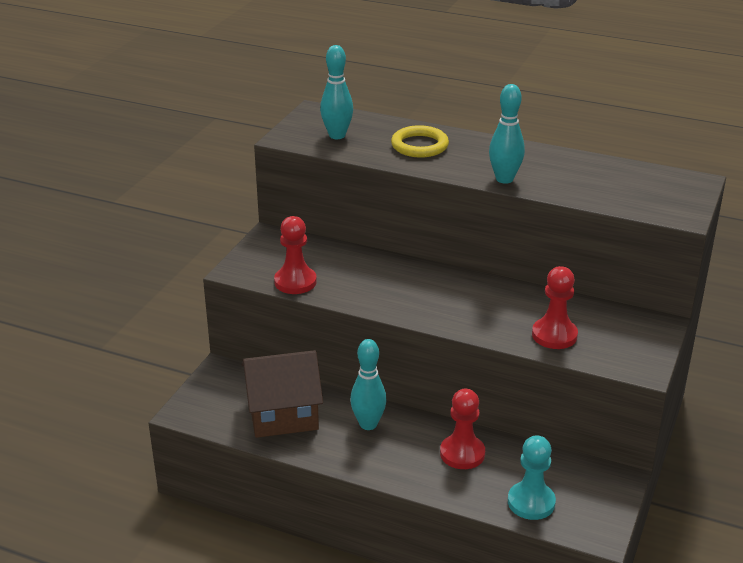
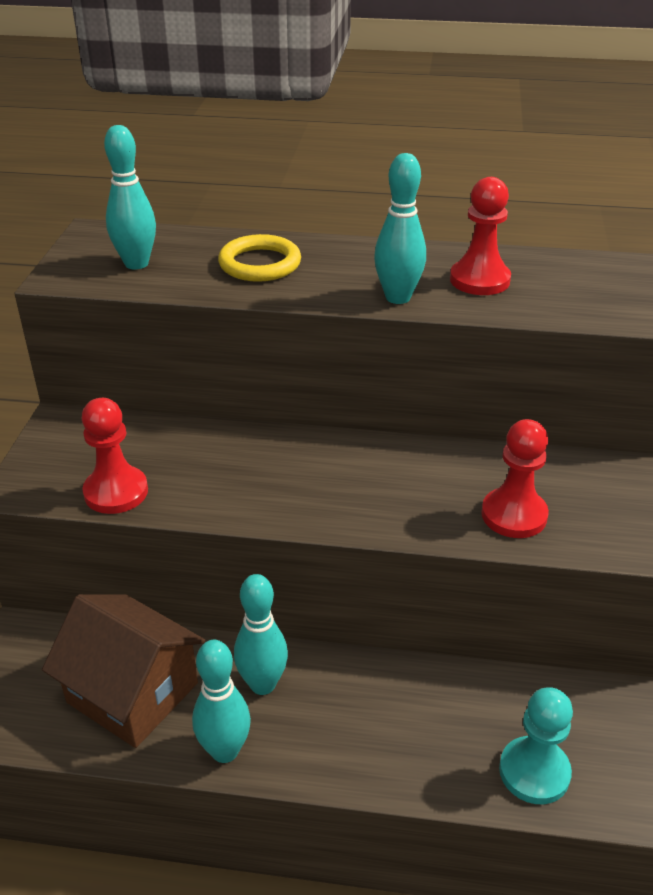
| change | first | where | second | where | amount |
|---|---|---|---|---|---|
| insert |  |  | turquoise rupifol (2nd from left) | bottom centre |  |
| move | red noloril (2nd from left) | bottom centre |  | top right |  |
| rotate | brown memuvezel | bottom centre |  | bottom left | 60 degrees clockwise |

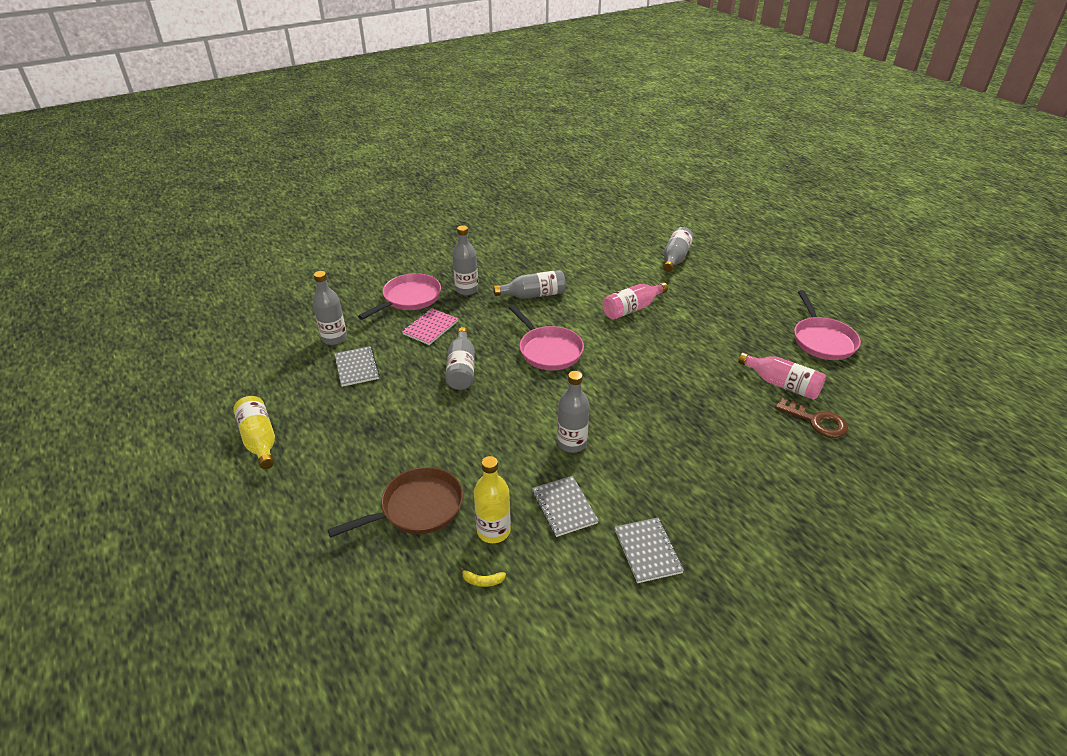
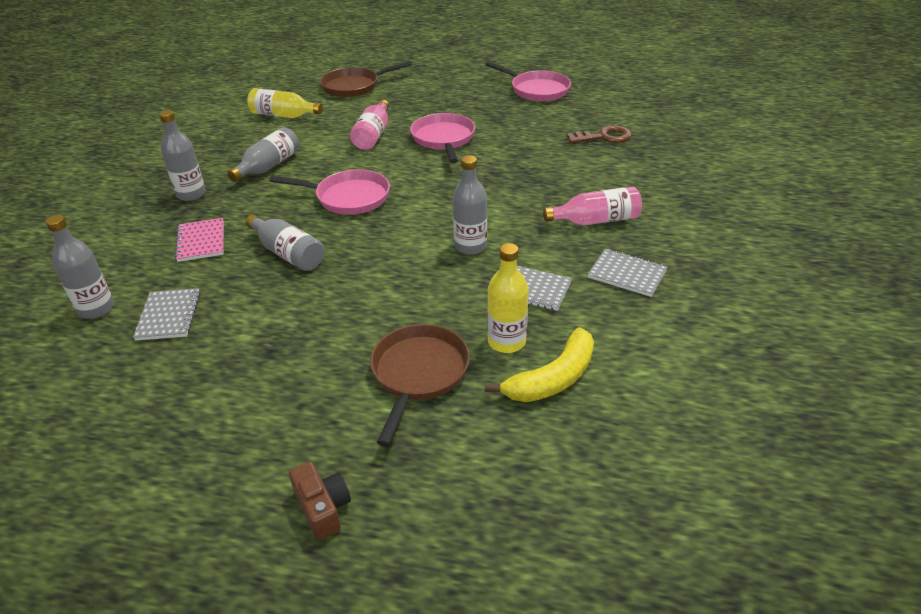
| change | first | where | second | where | amount |
|---|---|---|---|---|---|
| insert |  |  | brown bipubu | bottom centre |  |
| move | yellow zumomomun (1st from left) | middle left |  | top left |  |
| move | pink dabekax (1st from left in the first image) | centre | pink dabekax (2nd from left) | top centre |  |
| move | pink zumomomun (2nd from left) | middle right |  | centre |  |
| replace | grey zumomomun (6th from left) | top centre | brown dabekax (1st from left) | top centre |  |
| rotate | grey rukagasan (1st from left) | centre |  | middle left | 60 degrees clockwise |
| resize | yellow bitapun | bottom centre |  | centre | x2.48 |

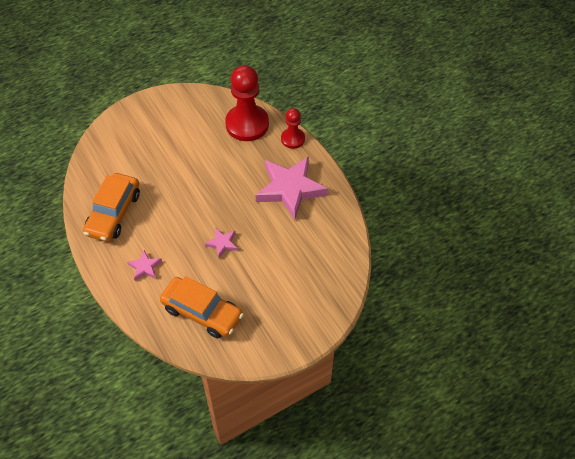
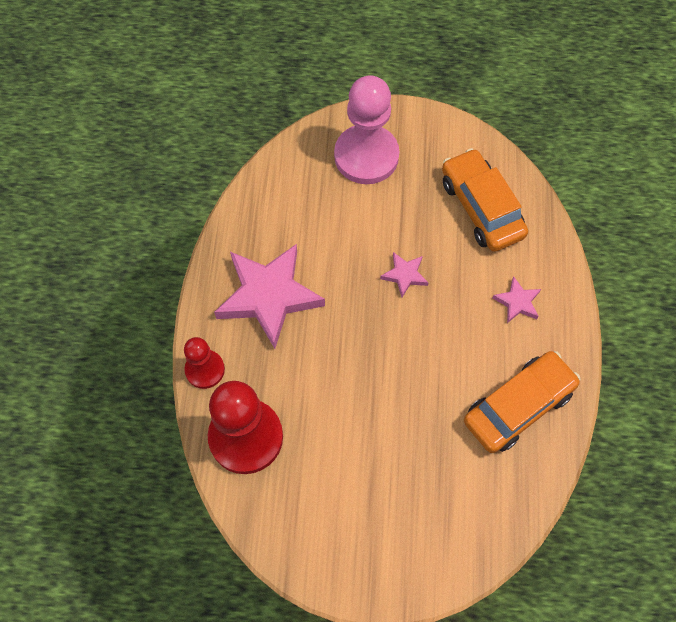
| change | first | where | second | where | amount |
|---|---|---|---|---|---|
| insert |  |  | pink noloril | top centre |  |

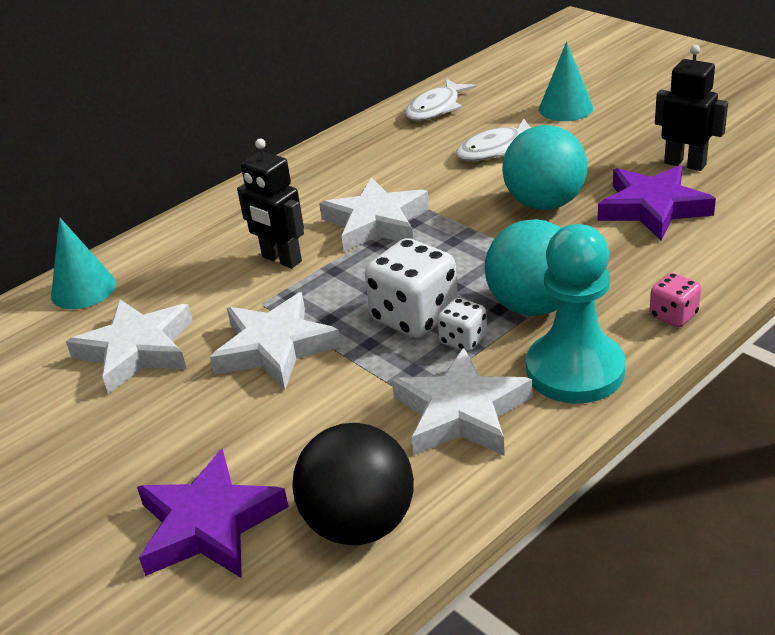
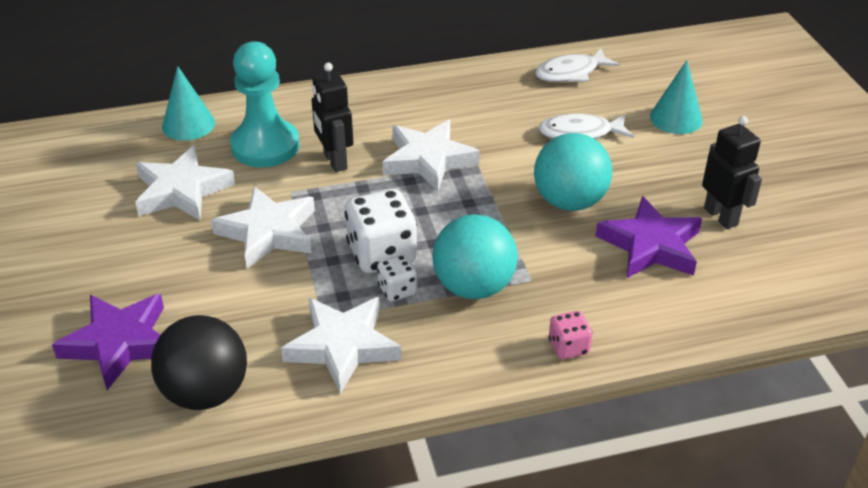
| change | first | where | second | where | amount |
|---|---|---|---|---|---|
| move | turquoise noloril | middle right |  | top left |  |

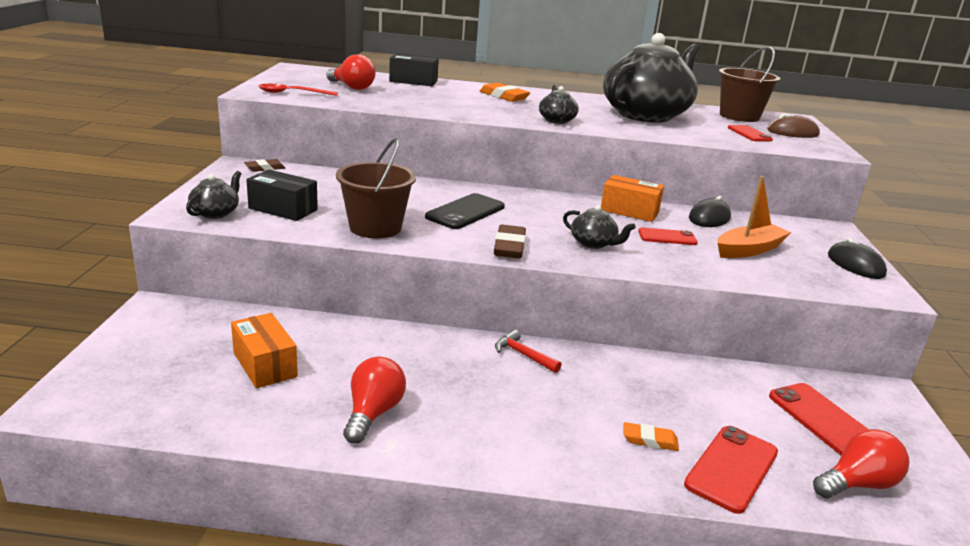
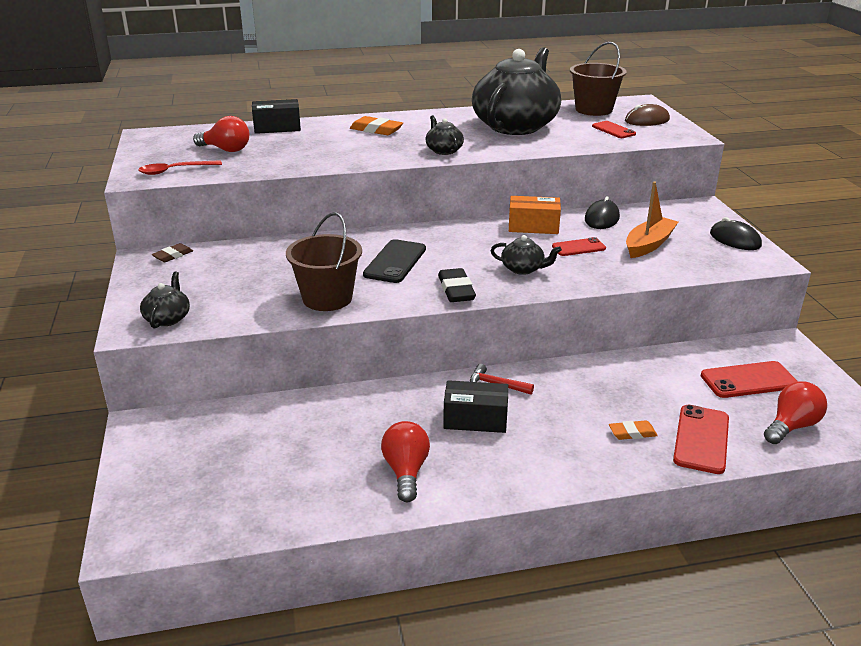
| change | first | where | second | where | amount |
|---|---|---|---|---|---|
| delete | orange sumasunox (1st from left) | middle left |  |  |  |
| move | black sumasunox (1st from left in the first image) | middle left | black sumasunox (2nd from left) | centre |  |
| recolor | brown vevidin (2nd from left) | centre | black vevidin | centre |  |
| rotate | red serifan (4th from left) | bottom right |  | middle right | 60 degrees counterclockwise |

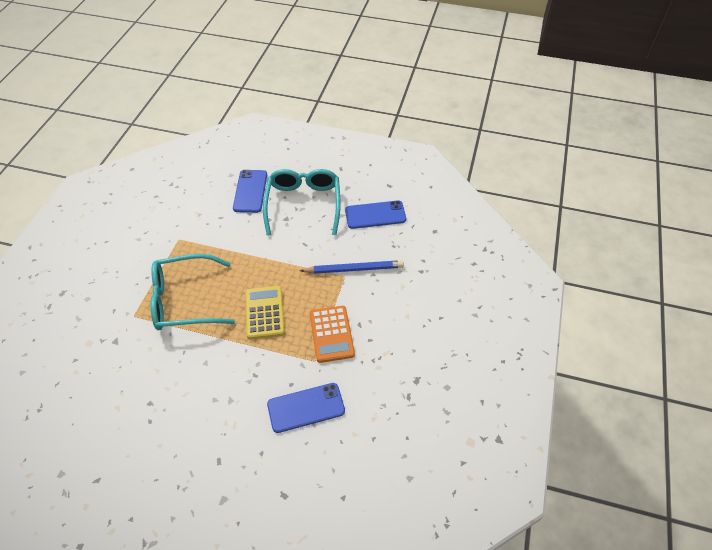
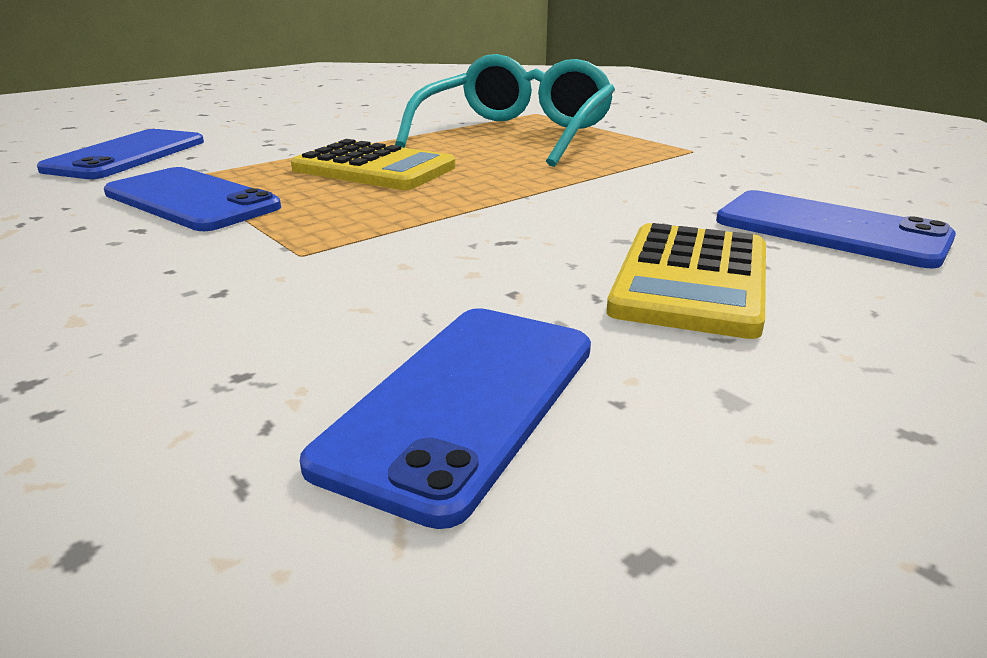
| change | first | where | second | where | amount |
|---|---|---|---|---|---|
| delete | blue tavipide | centre |  |  |  |
| replace | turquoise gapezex (2nd from left) | centre | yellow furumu (2nd from left) | middle right |  |
| replace | orange furumu | centre | blue serifan (2nd from left) | top left |  |

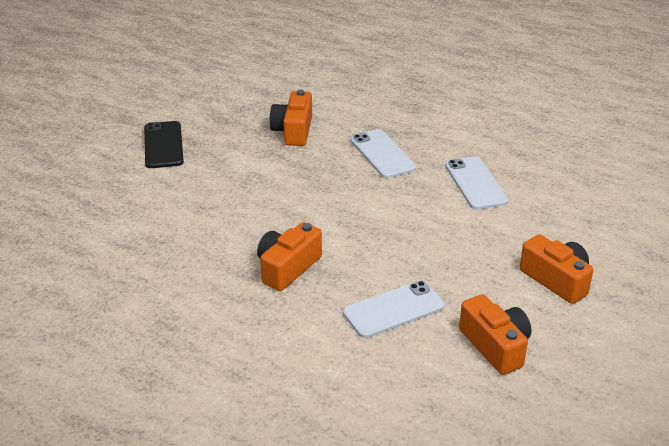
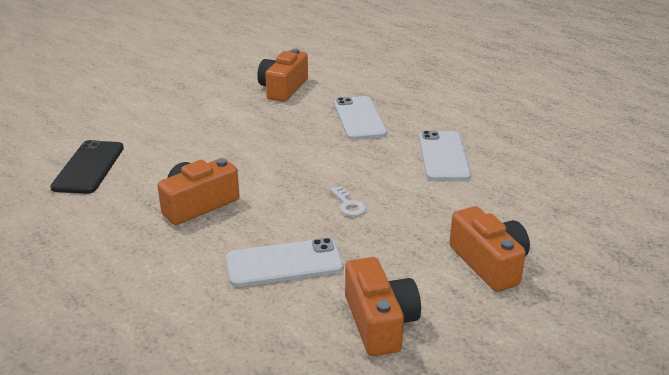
| change | first | where | second | where | amount |
|---|---|---|---|---|---|
| insert |  |  | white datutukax | centre |  |
| move | black serifan | top left |  | middle left |  |

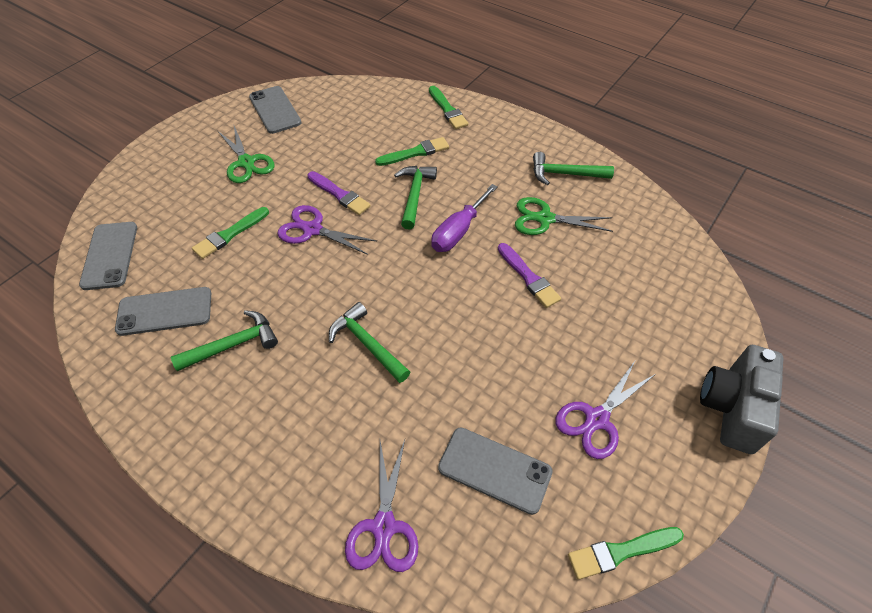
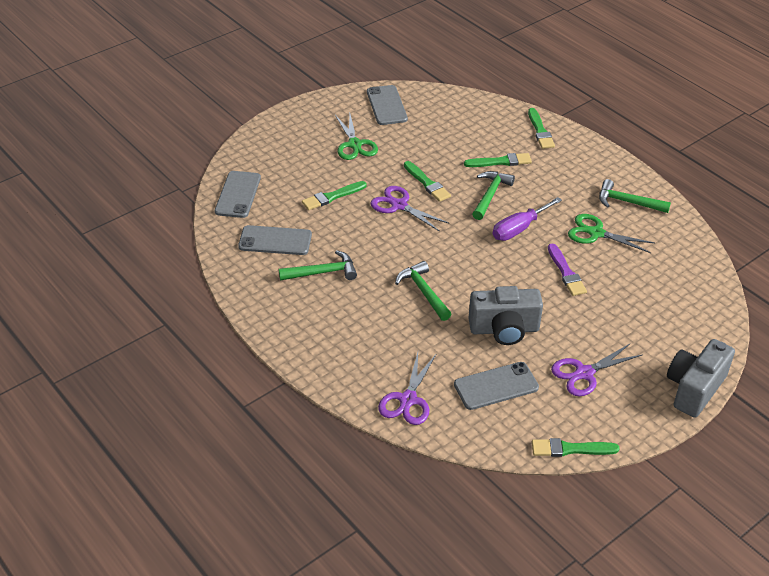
| change | first | where | second | where | amount |
|---|---|---|---|---|---|
| insert |  |  | grey bipubu (1st from left) | centre |  |
| recolor | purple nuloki (1st from left) | top centre | green nuloki (2nd from left) | top centre |  |
| rotate | grey serifan (4th from left) | bottom centre |  | bottom centre | 60 degrees counterclockwise |

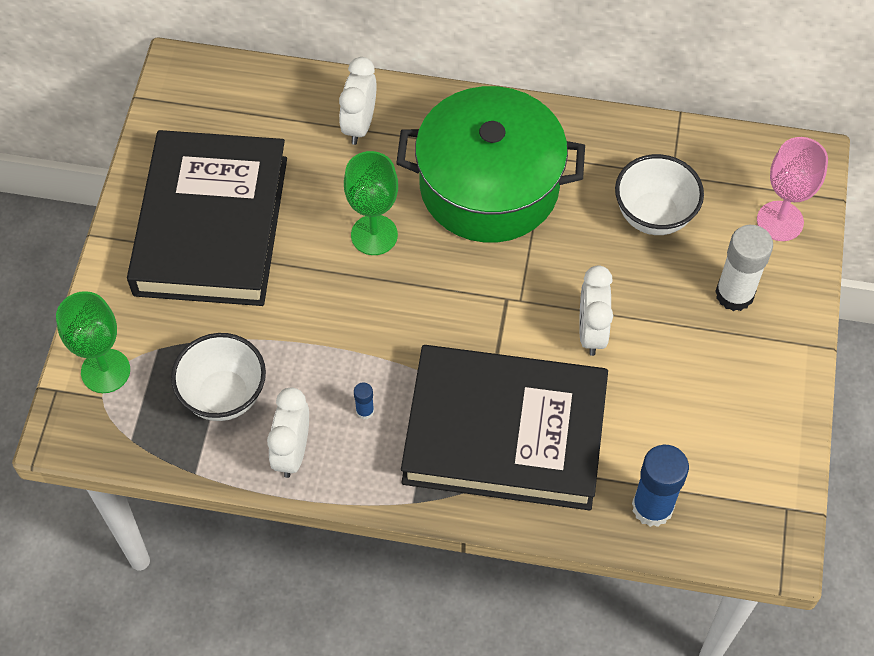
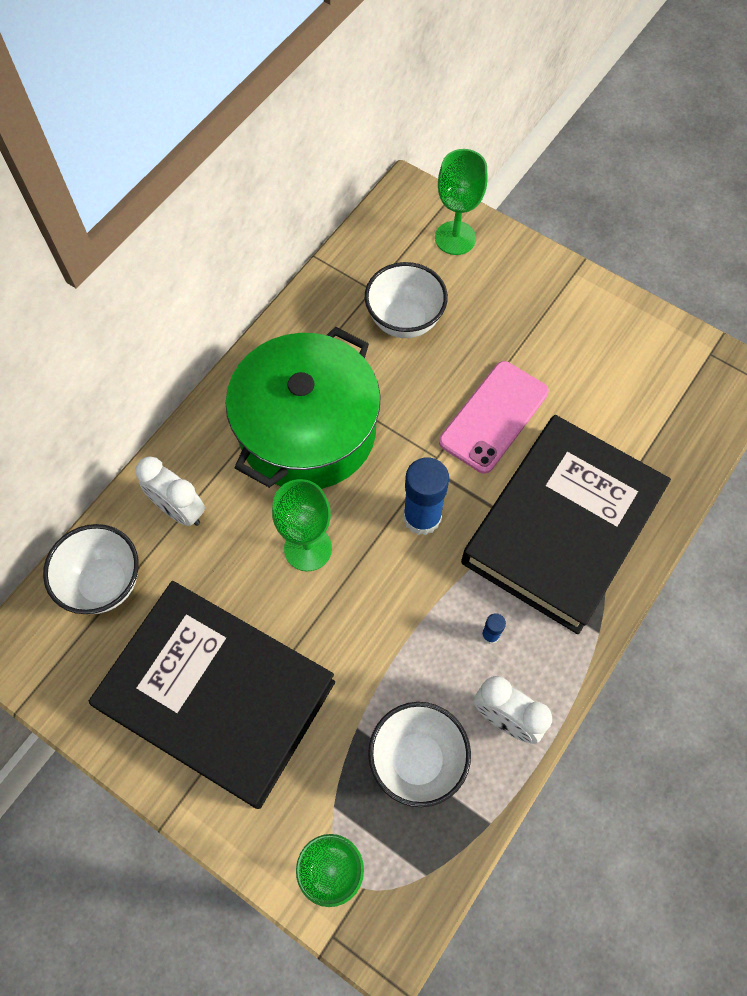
| change | first | where | second | where | amount |
|---|---|---|---|---|---|
| delete | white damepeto | middle right |  |  |  |
| insert |  |  | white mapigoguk (1st from left) | middle left |  |
| move | blue damepeto (2nd from left in the first image) | bottom right | blue damepeto (1st from left) | centre |  |
| replace | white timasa (3rd from left) | middle right | pink serifan | centre |  |
| recolor | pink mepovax | top right | green mepovax (3rd from left) | top centre |  |

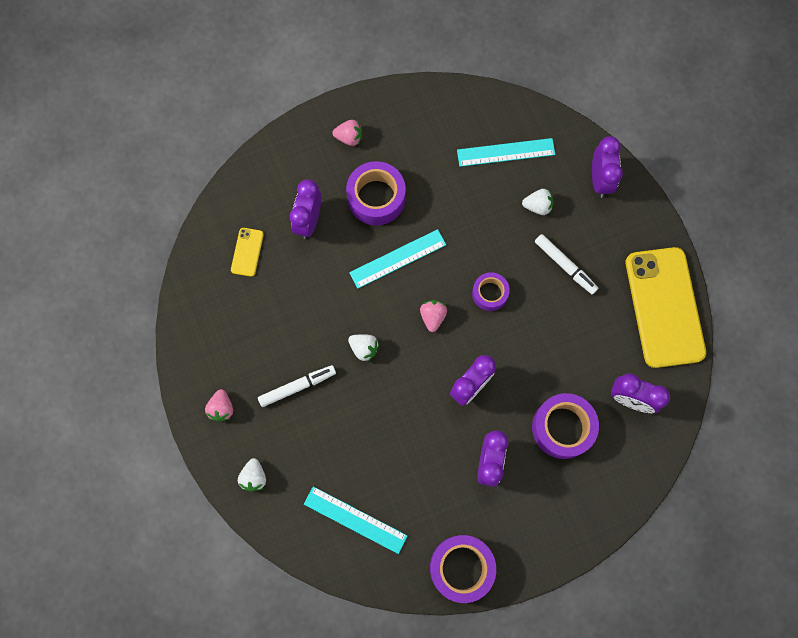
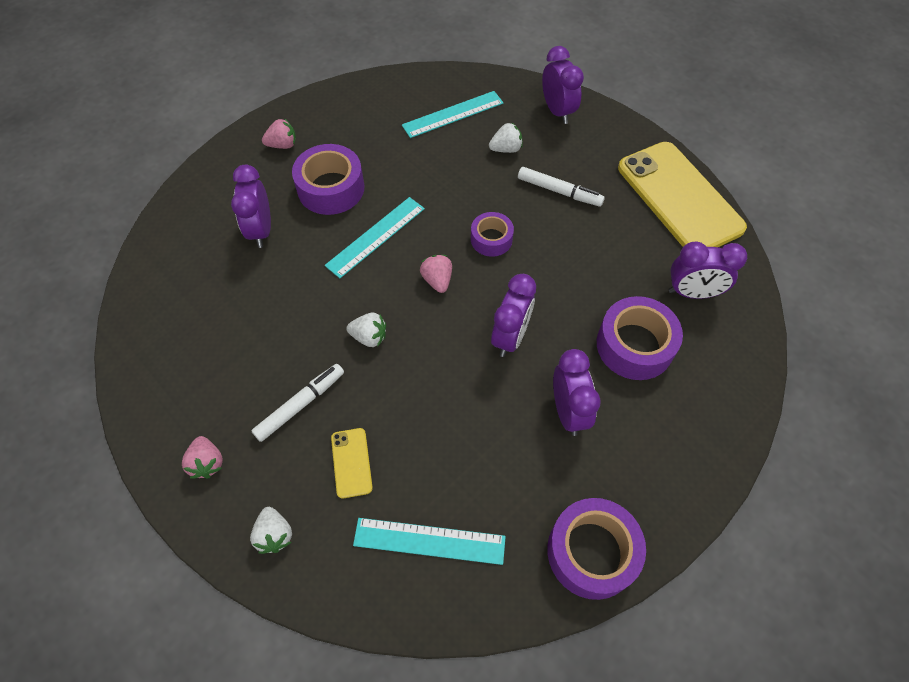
| change | first | where | second | where | amount |
|---|---|---|---|---|---|
| move | yellow serifan (1st from left) | middle left |  | bottom centre |  |

